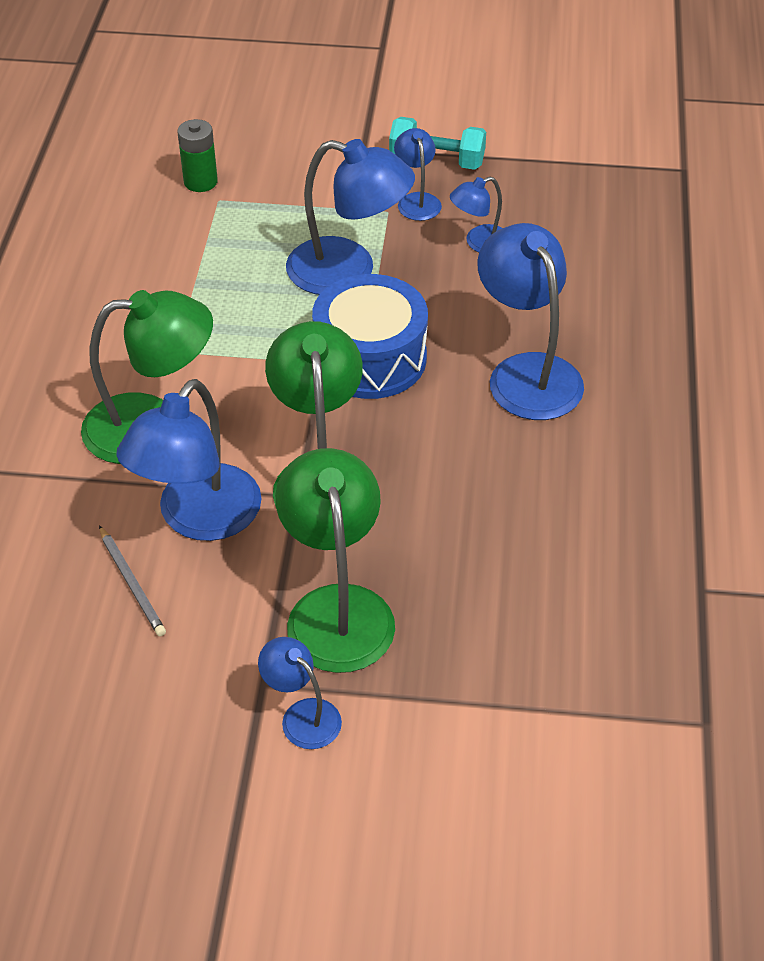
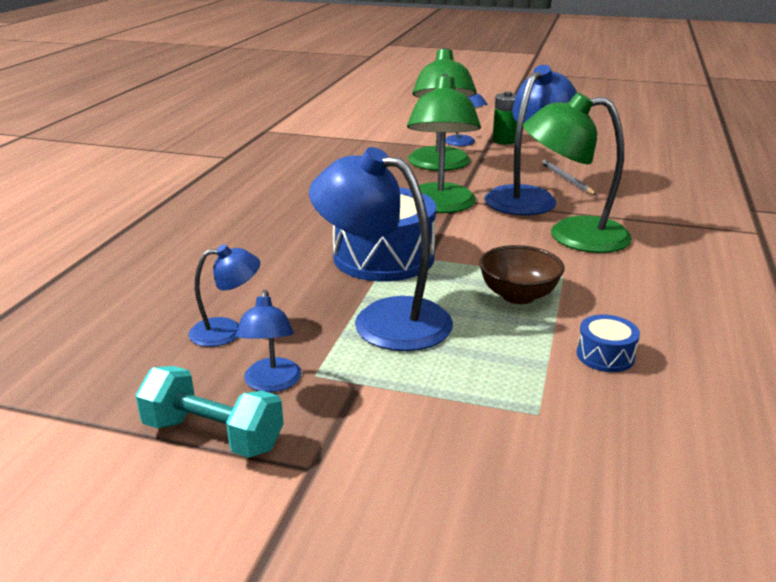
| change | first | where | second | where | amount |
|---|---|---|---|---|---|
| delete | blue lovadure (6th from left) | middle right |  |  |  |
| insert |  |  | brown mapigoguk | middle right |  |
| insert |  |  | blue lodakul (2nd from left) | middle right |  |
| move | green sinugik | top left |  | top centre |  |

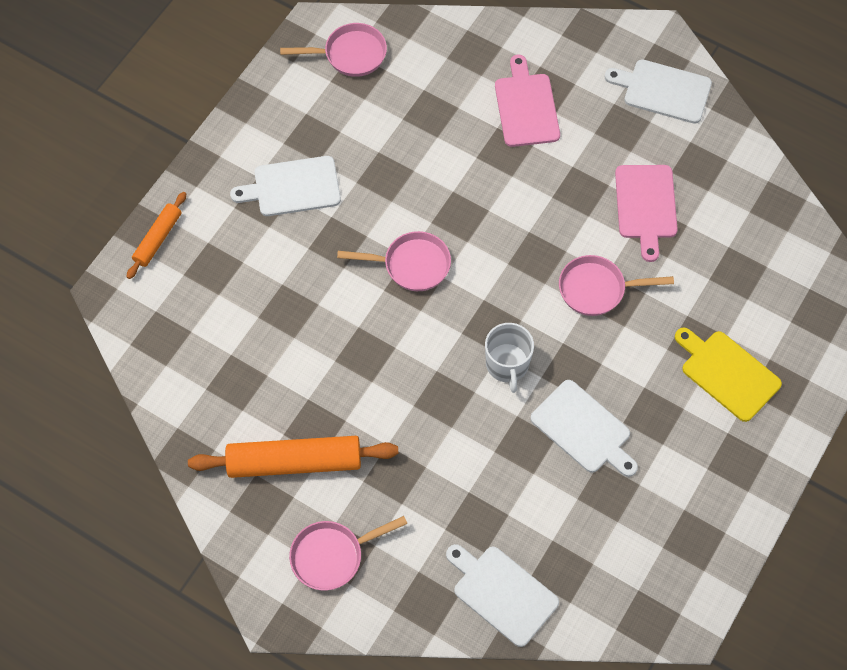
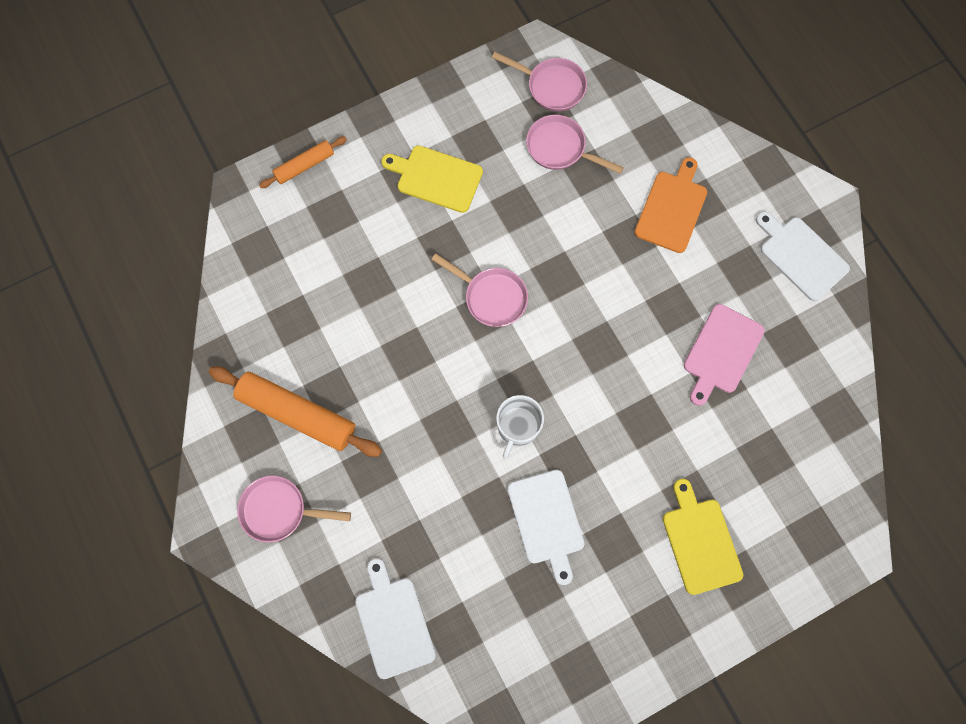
| change | first | where | second | where | amount |
|---|---|---|---|---|---|
| move | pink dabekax (4th from left) | middle right |  | top centre |  |
| recolor | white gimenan (1st from left) | top centre | yellow gimenan (1st from left) | top centre |  |
| recolor | pink gimenan (1st from left) | top centre | orange gimenan | top right |  |

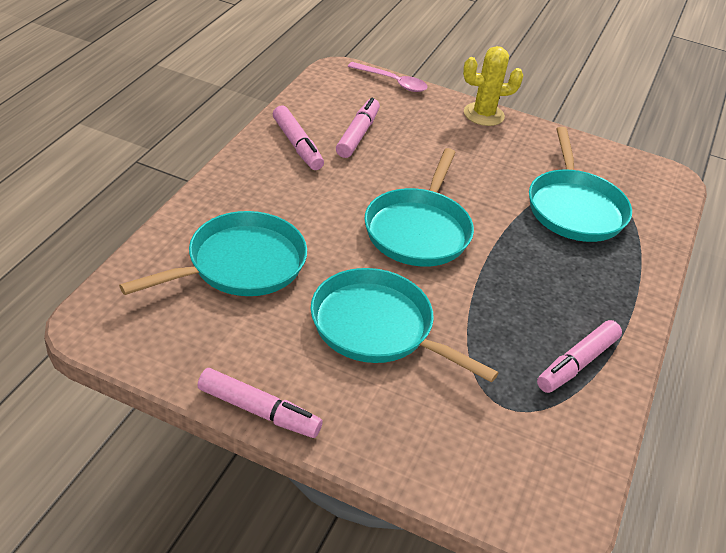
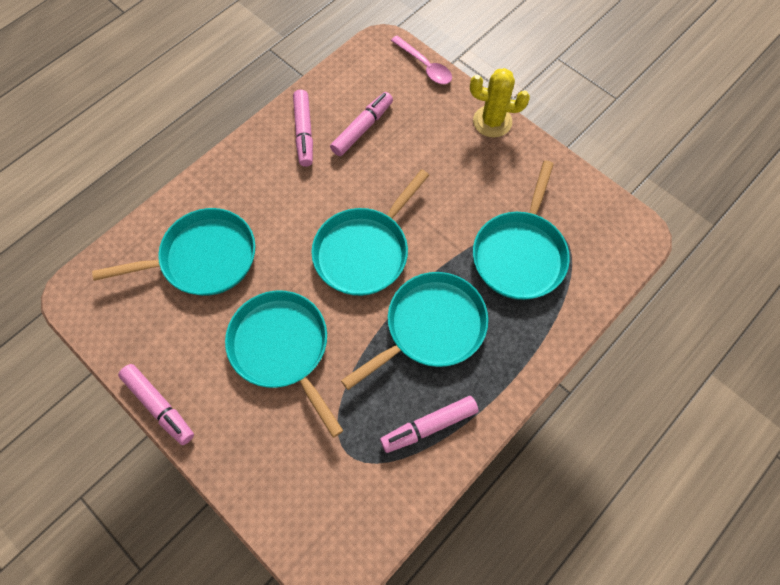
| change | first | where | second | where | amount |
|---|---|---|---|---|---|
| insert |  |  | turquoise dabekax (4th from left) | centre |  |

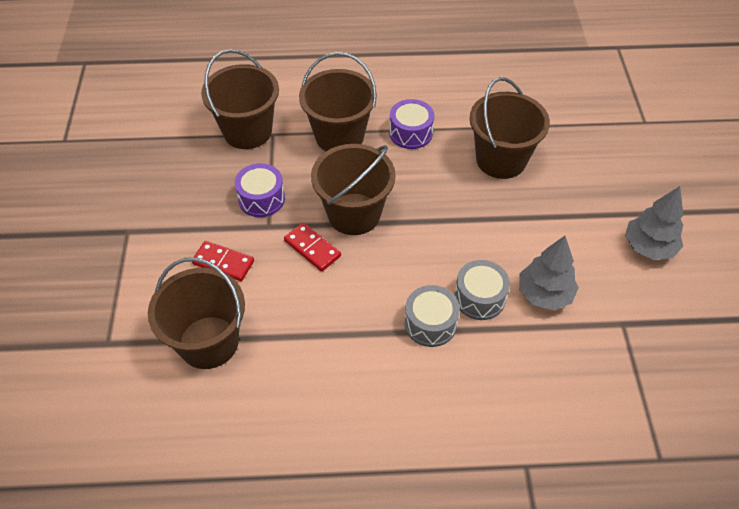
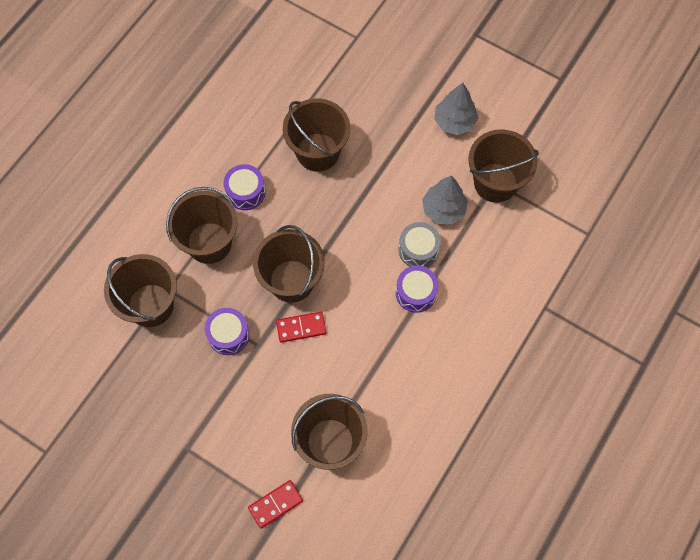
| change | first | where | second | where | amount |
|---|---|---|---|---|---|
| insert |  |  | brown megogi (6th from left) | top right |  |
| move | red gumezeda (1st from left) | middle left |  | bottom centre |  |
| recolor | grey lodakul (1st from left) | centre | purple lodakul (3rd from left) | centre |  |

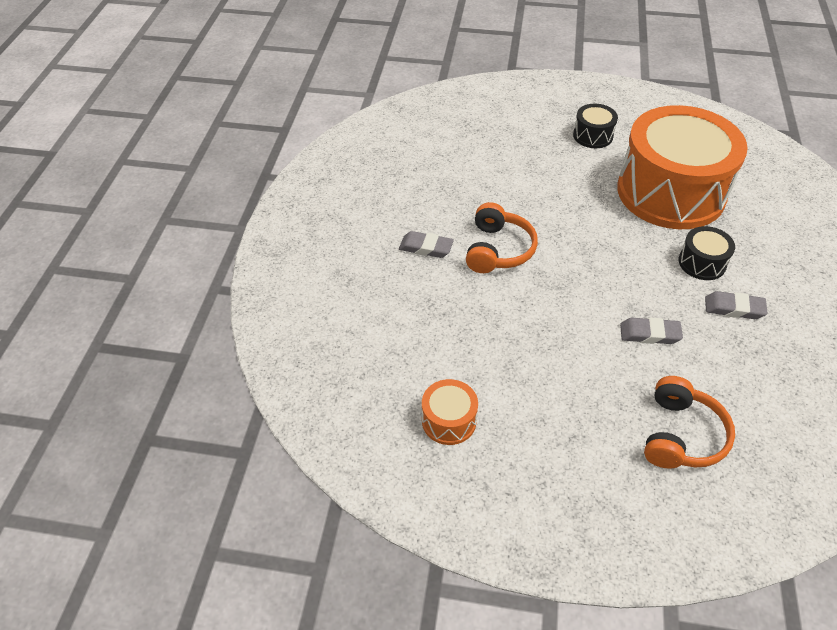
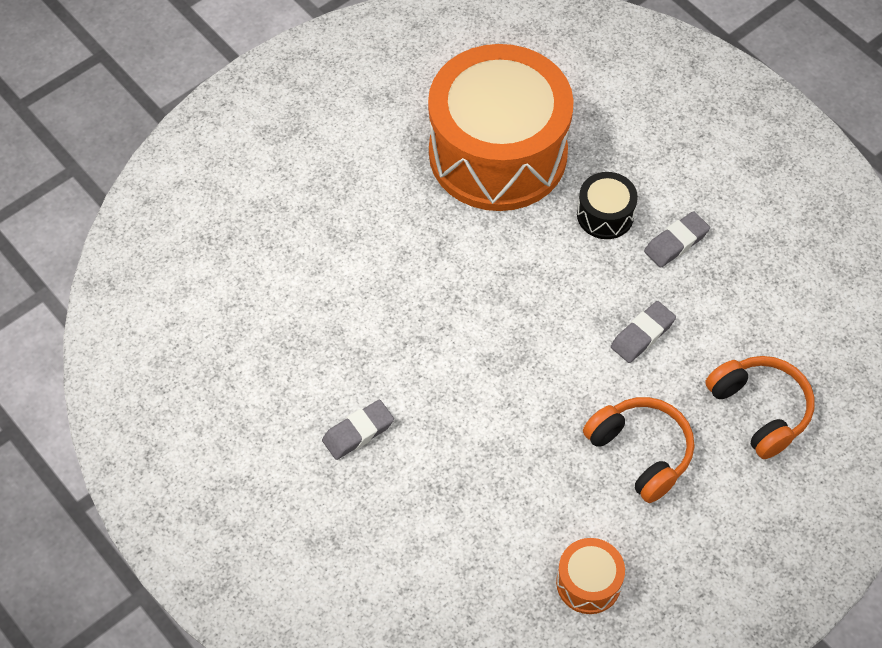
| change | first | where | second | where | amount |
|---|---|---|---|---|---|
| delete | black lodakul (1st from left) | top right |  |  |  |
| move | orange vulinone (1st from left) | centre |  | bottom right |  |

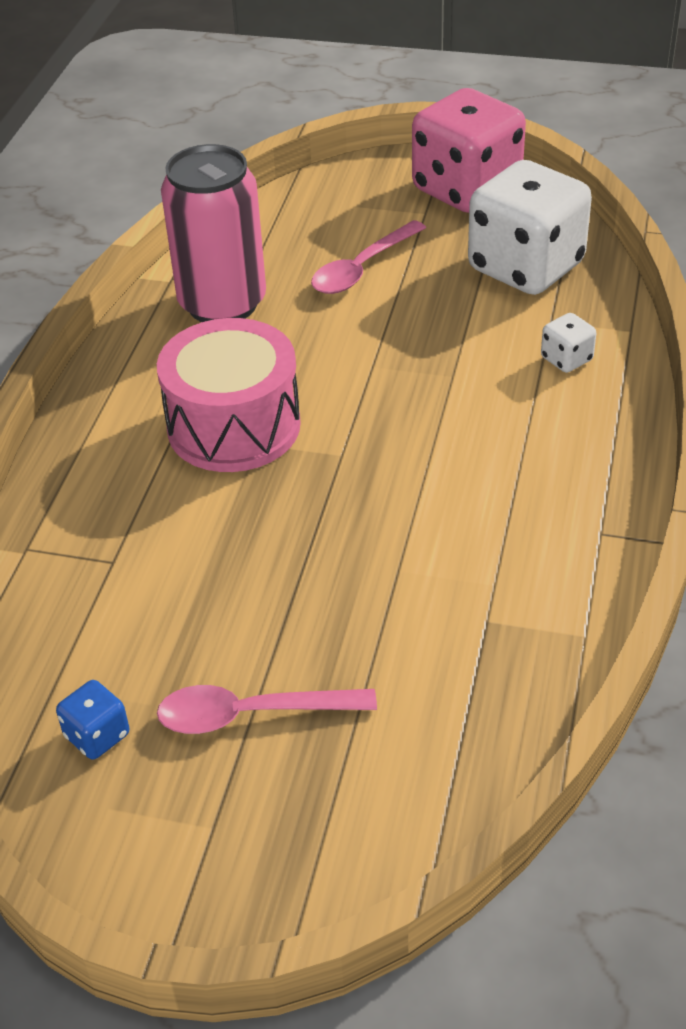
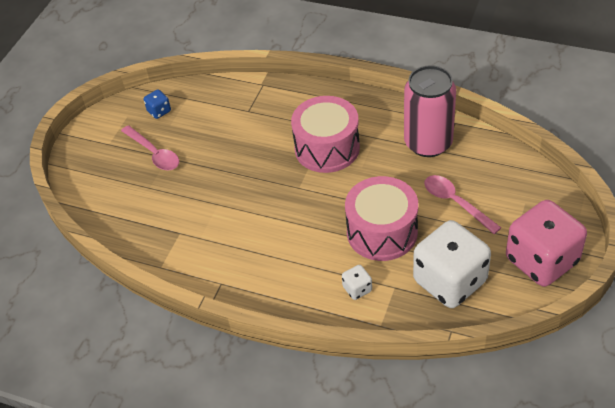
| change | first | where | second | where | amount |
|---|---|---|---|---|---|
| insert |  |  | pink lodakul (2nd from left) | centre |  |
| rotate | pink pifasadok (1st from left) | bottom centre |  | middle left | 135 degrees clockwise |

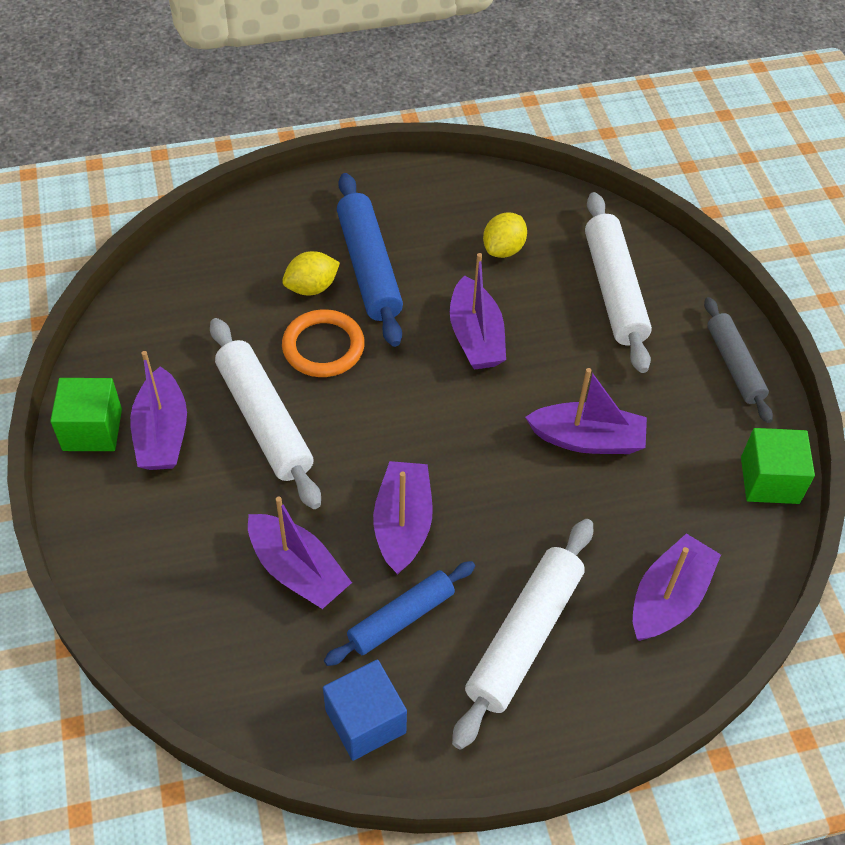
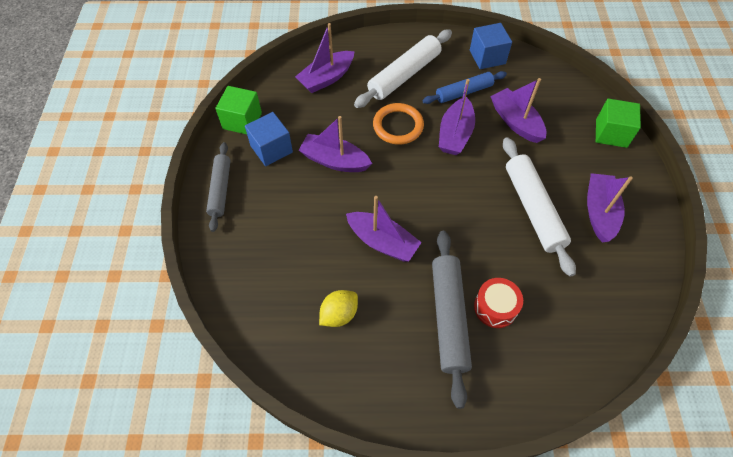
| change | first | where | second | where | amount |
|---|---|---|---|---|---|
| delete | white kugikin (3rd from left) | middle right |  |  |  |
| insert |  |  | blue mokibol (1st from left) | top centre |  |
| move | green mokibol (1st from left in the first image) | middle left | green mokibol (2nd from left) | top right |  |
| move | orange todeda | centre |  | top centre |  |
| replace | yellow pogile (1st from left) | top centre | red lodakul | middle right |  |
| recolor | blue kugikin (1st from left) | top centre | grey kugikin (2nd from left) | bottom centre |  |
| rotate | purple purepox (4th from left in the first image) | centre | purple purepox (3rd from left) | centre | 120 degrees clockwise |

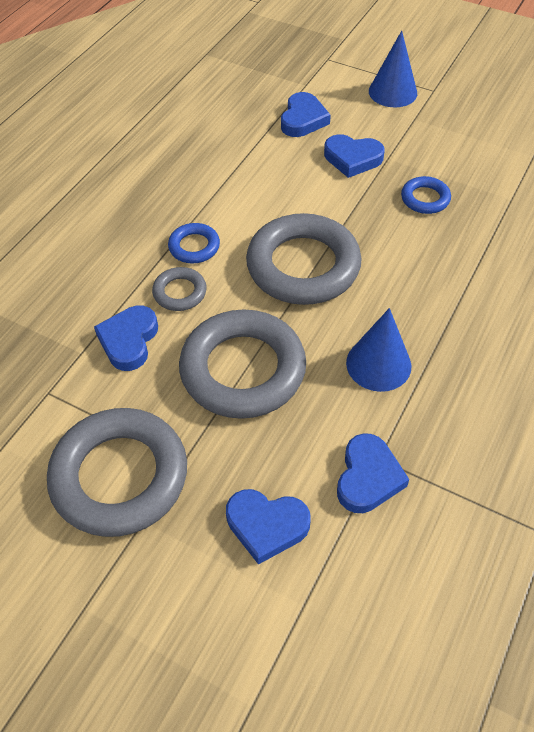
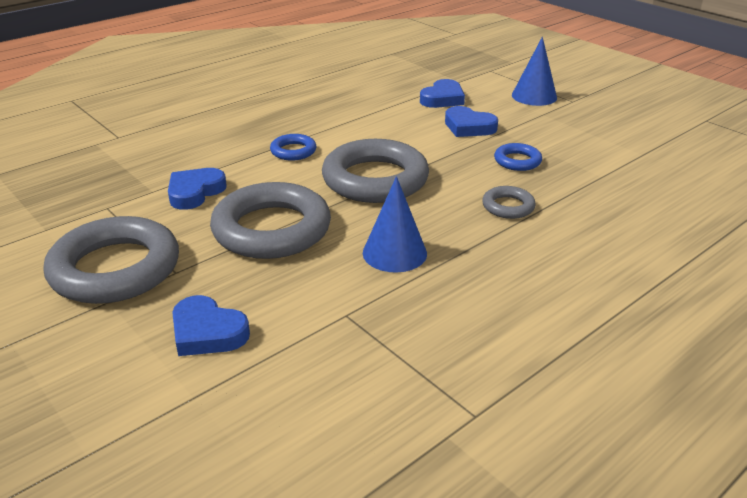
| change | first | where | second | where | amount |
|---|---|---|---|---|---|
| delete | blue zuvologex (5th from left) | middle right |  |  |  |
| move | grey todeda (2nd from left in the first image) | centre | grey todeda (4th from left) | middle right |  |

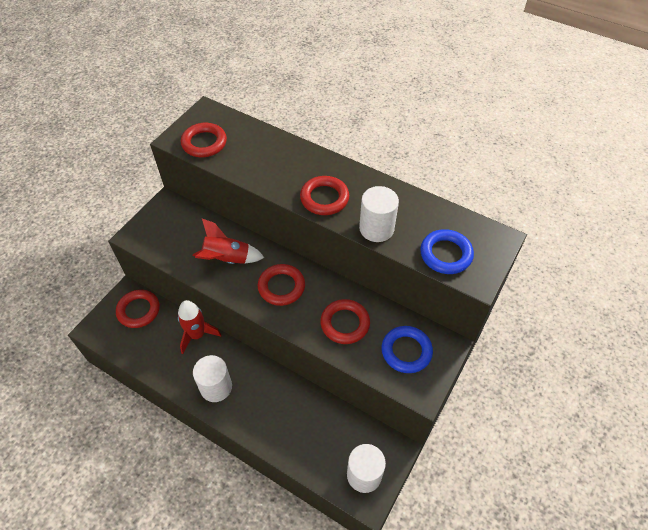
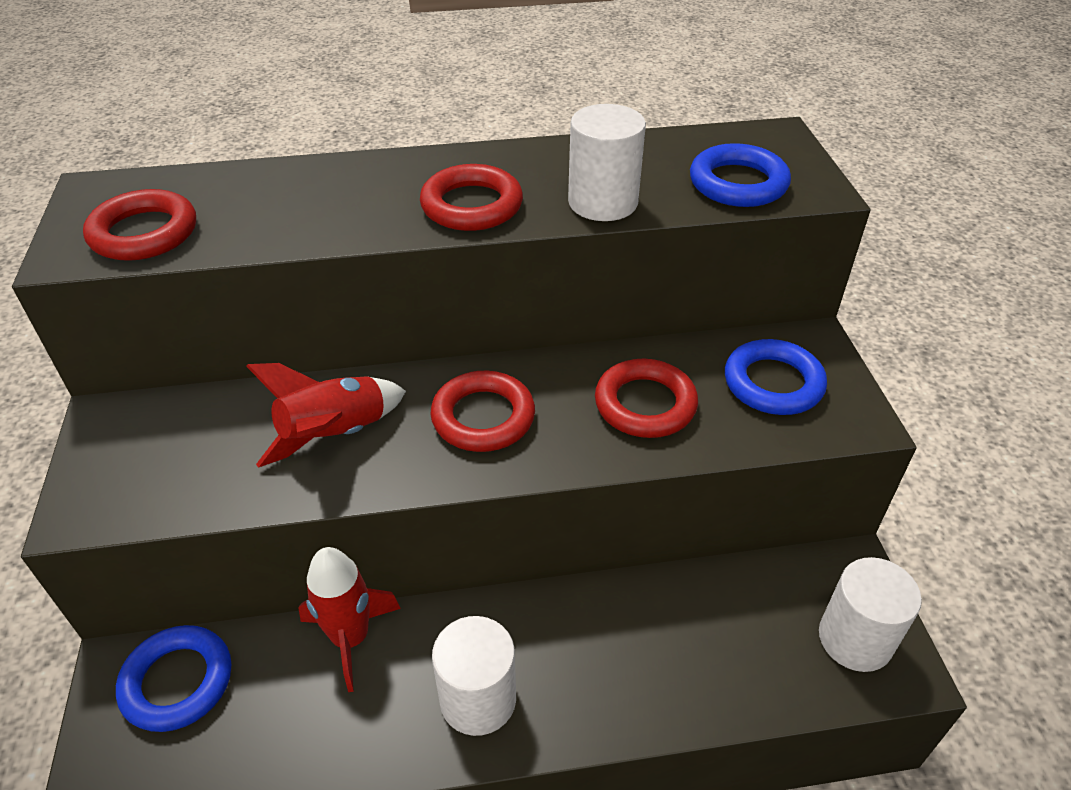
| change | first | where | second | where | amount |
|---|---|---|---|---|---|
| recolor | red todeda (1st from left) | middle left | blue todeda (1st from left) | bottom left |  |

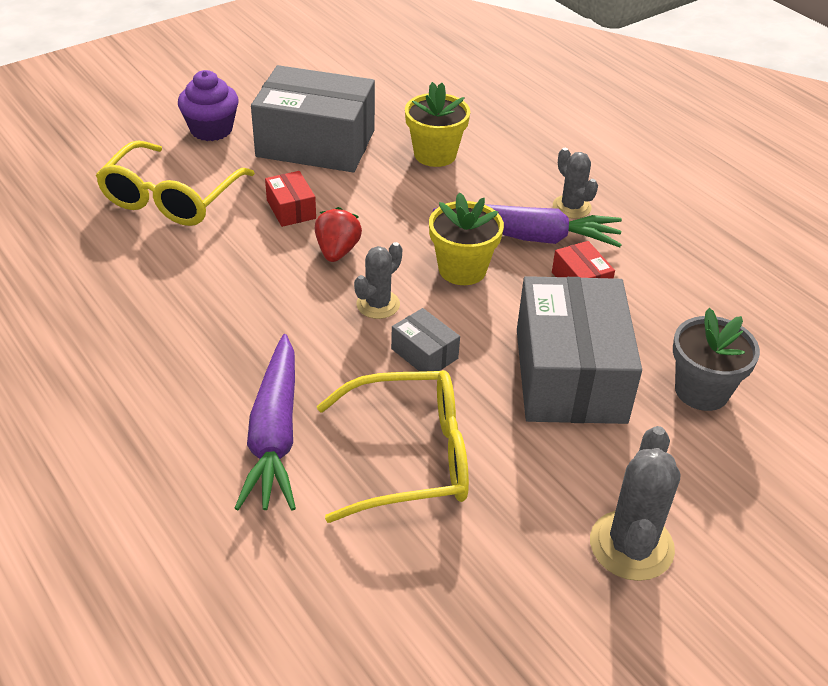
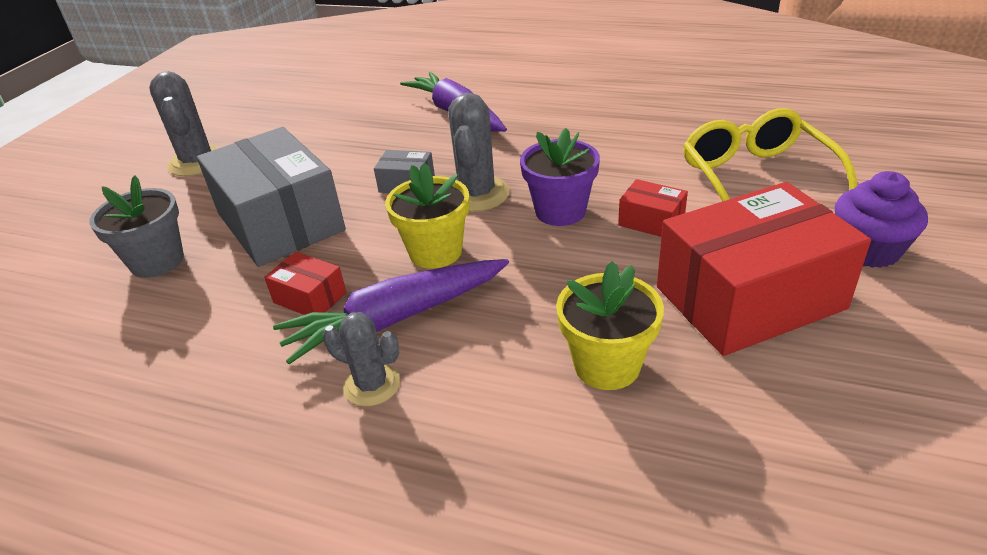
| change | first | where | second | where | amount |
|---|---|---|---|---|---|
| delete | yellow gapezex (2nd from left) | centre |  |  |  |
| replace | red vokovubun | centre | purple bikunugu | top centre |  |
| recolor | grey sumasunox (1st from left) | top centre | red sumasunox (3rd from left) | middle right |  |
| resize | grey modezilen (1st from left in the first image) | centre | grey modezilen (3rd from left) | top centre | x1.57 |

